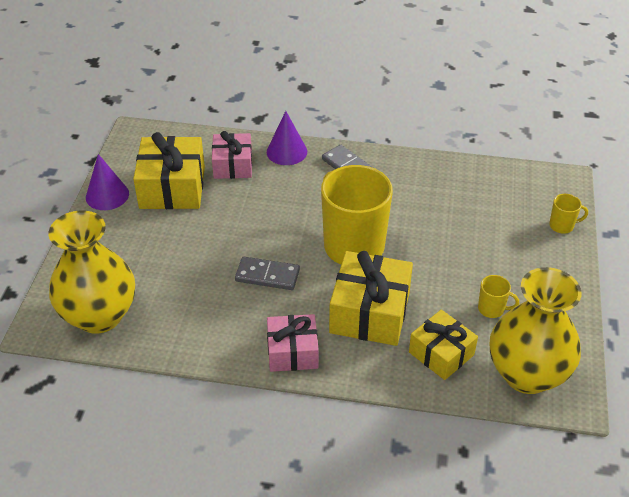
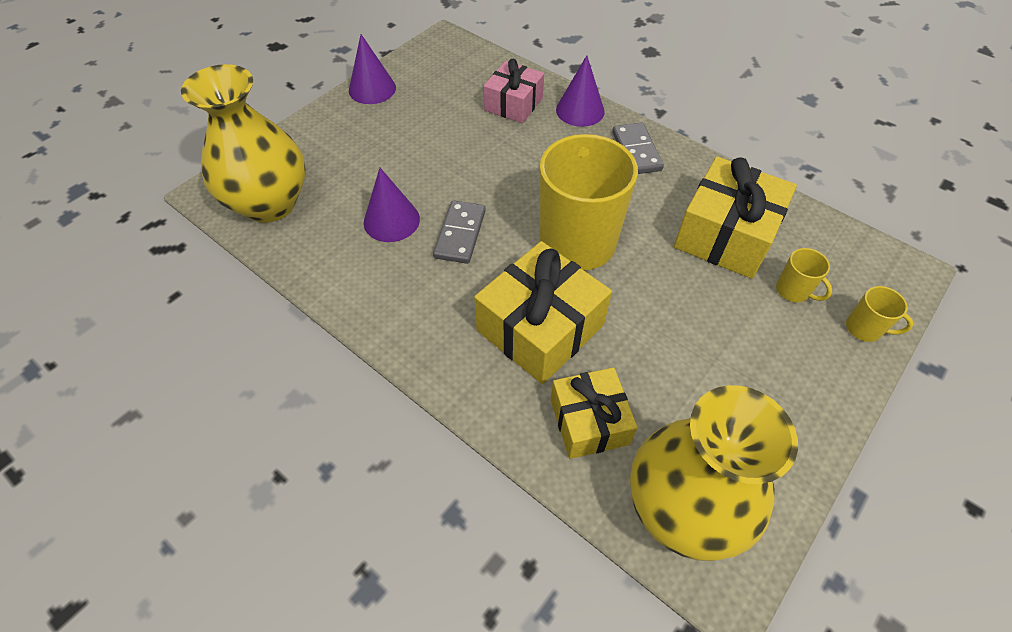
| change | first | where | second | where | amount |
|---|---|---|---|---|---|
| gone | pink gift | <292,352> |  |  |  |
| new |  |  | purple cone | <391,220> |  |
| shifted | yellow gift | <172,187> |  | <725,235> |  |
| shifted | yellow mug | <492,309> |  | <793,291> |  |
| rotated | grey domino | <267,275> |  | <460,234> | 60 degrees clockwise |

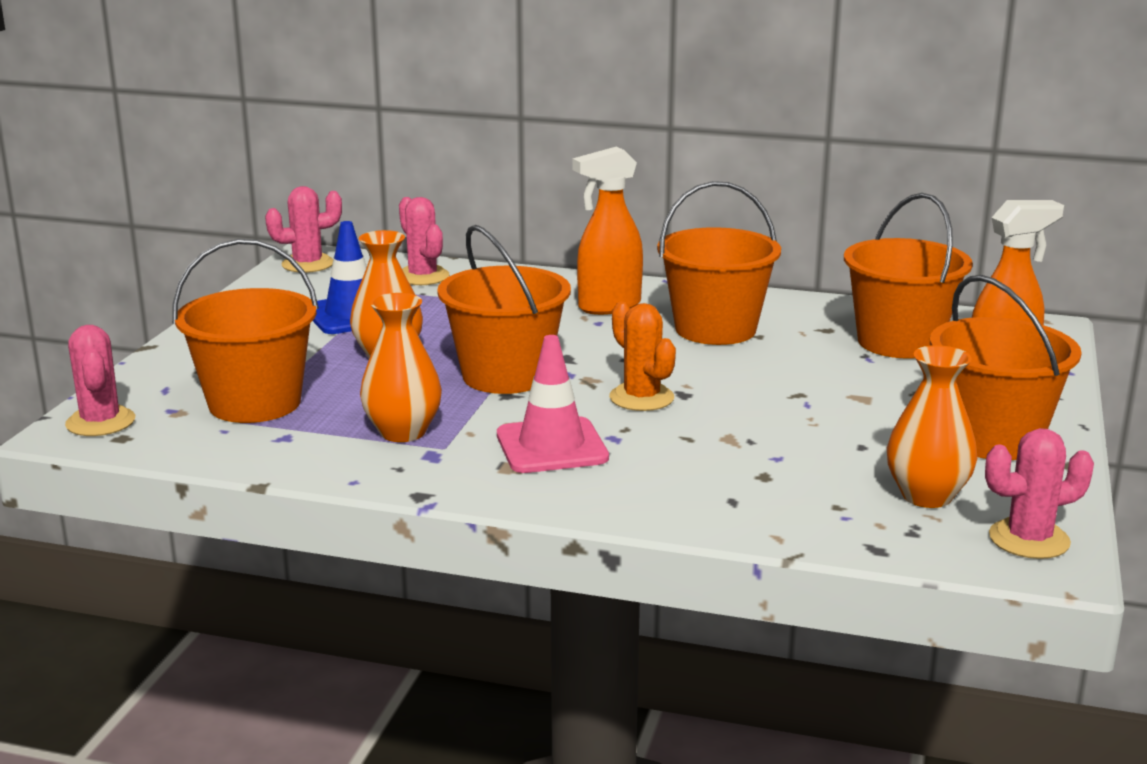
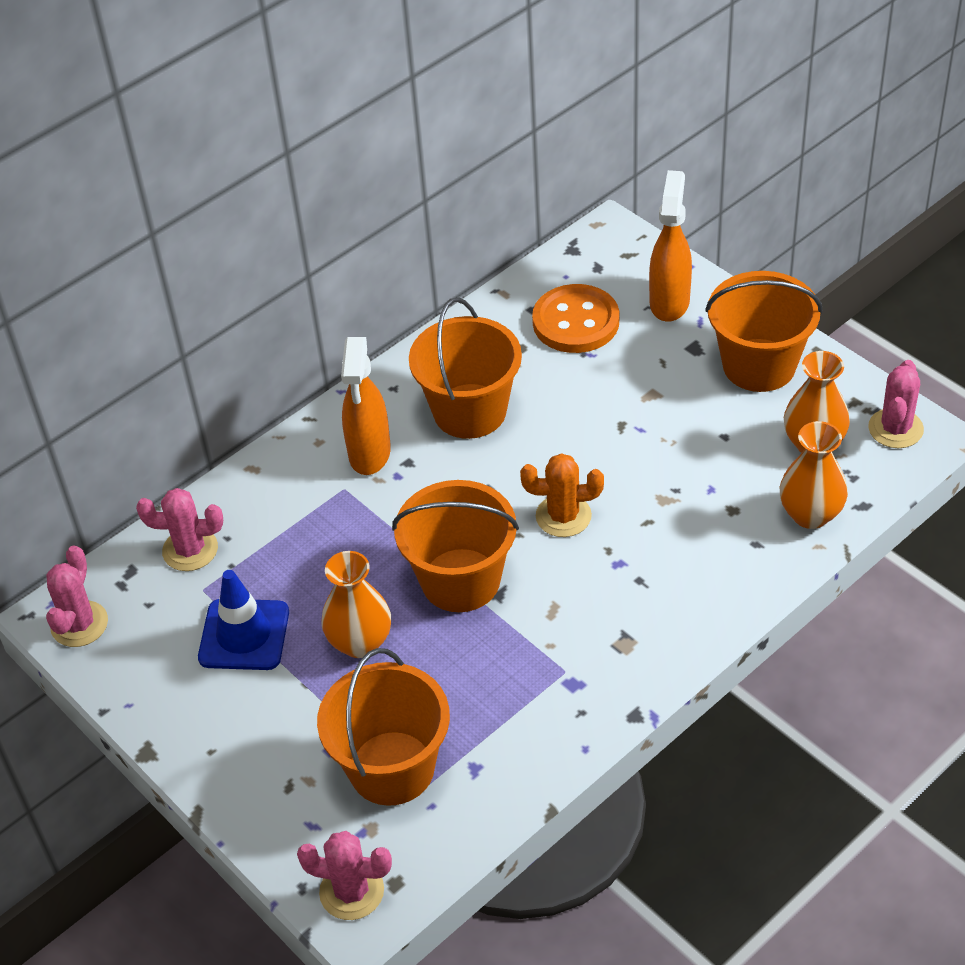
| change | first | where | second | where | amount |
|---|---|---|---|---|---|
| gone | pink traffic cone | <551,446> |  |  |  |
| shifted | orange vase | <403,432> |  | <810,514> |  |
| swapped | orange bucket | <899,342> | orange button | <576,322> |  |

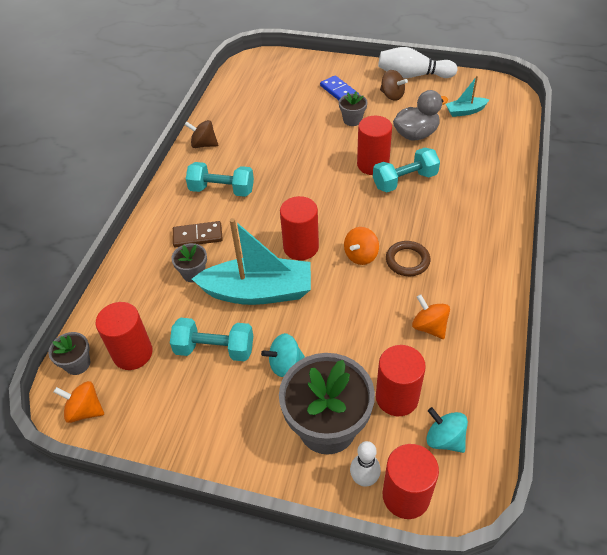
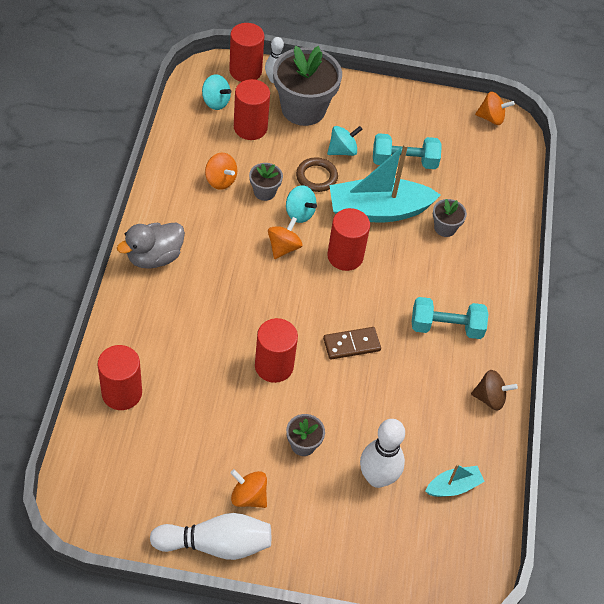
| change | first | where | second | where | amount |
|---|---|---|---|---|---|
| gone | blue domino | <339,91> |  |  |  |
| gone | turquoise dumbbell | <404,181> |  |  |  |
| new |  |  | turquoise spinning top | <299,213> |  |
| new |  |  | white bowling pin | <377,478> |  |
| shifted | grey flower pot | <77,364> |  | <264,192> |  |
| shifted | red cylinder | <132,353> |  | <122,393> |  |
| shifted | brown domino | <198,236> |  | <351,345> |  |
| shifted | brown ring | <407,261> |  | <316,177> |  |
| shifted | grey duck | <416,134> |  | <154,257> |  |
| shifted | turquoise boat | <465,111> |  | <453,486> |  |
| repainted | brown spinning top | <392,95> | orange spinning top | <248,496> |  |

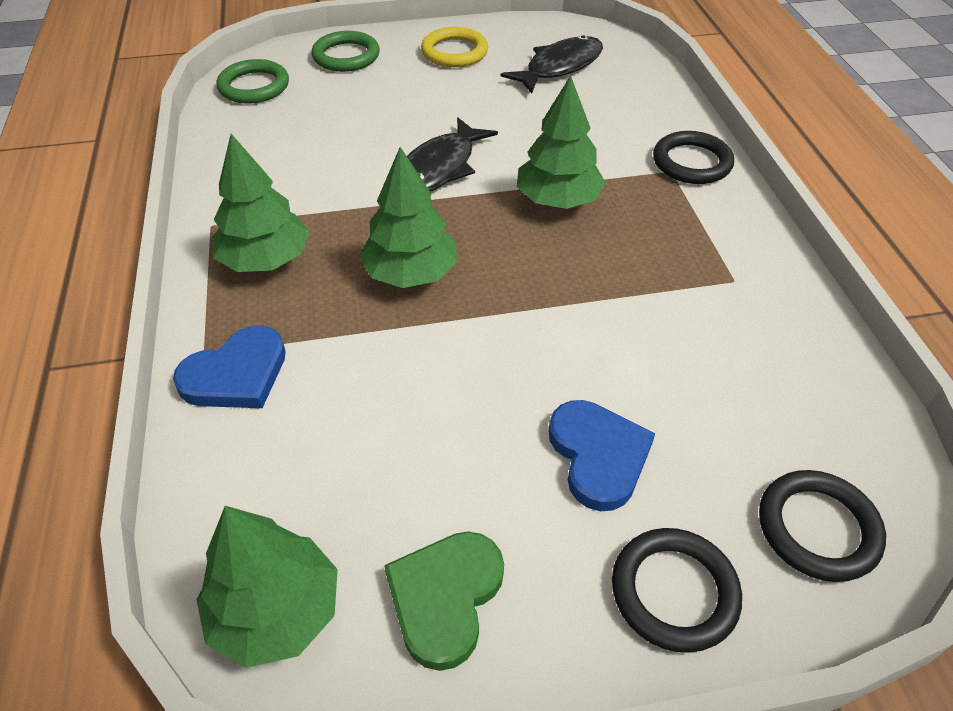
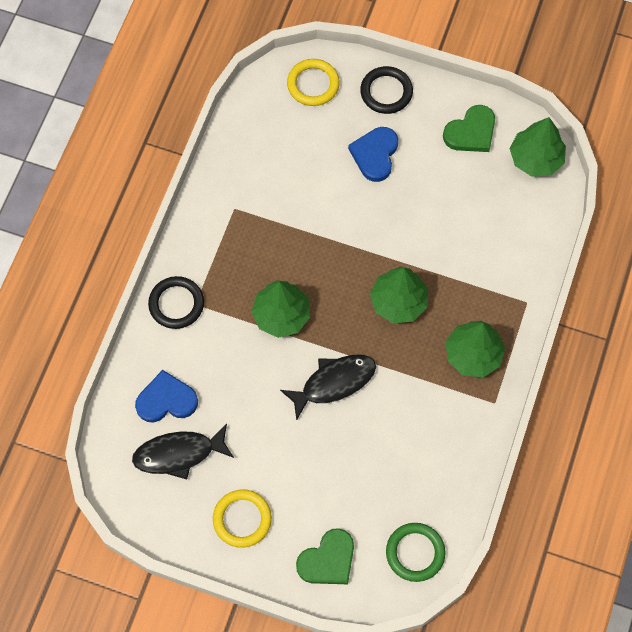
| change | first | where | second | where | amount |
|---|---|---|---|---|---|
| shifted | blue heart | <236,374> |  | <166,400> |  |
| swapped | green ring | <346,56> | green heart | <328,560> |  |
| repainted | black ring | <817,528> | yellow ring | <313,84> |  |

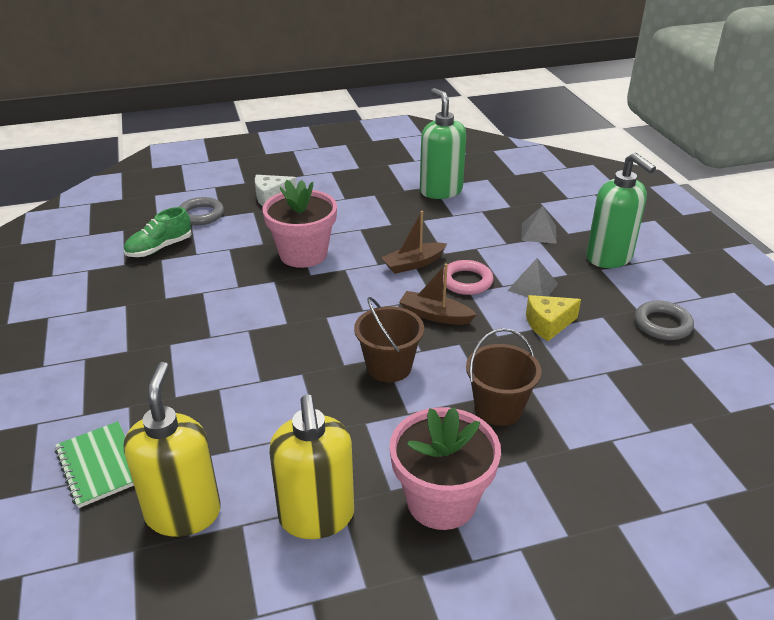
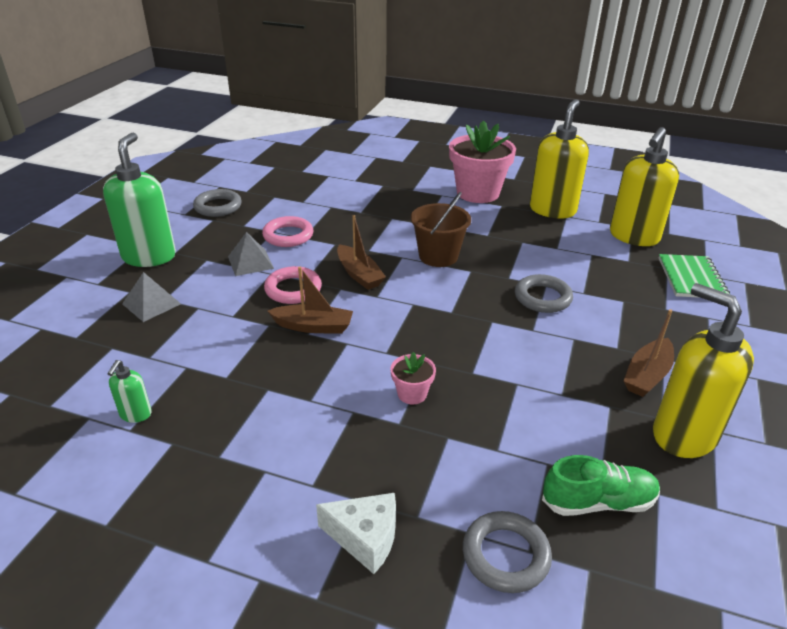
| change | first | where | second | where | amount |
|---|---|---|---|---|---|
| gone | brown bucket | <498,408> |  |  |  |
| new |  |  | grey ring | <542,297> |  |
| new |  |  | brown boat | <647,375> |  |
| new |  |  | yellow soap dispenser | <683,435> |  |
| swapped | yellow cheese | <548,324> | pink ring | <288,235> |  |
| scaled | pink flower pot | <303,254> |  | <412,394> | x0.45 |
| scaled | green soap dispenser | <440,191> |  | <135,414> | x0.45 |

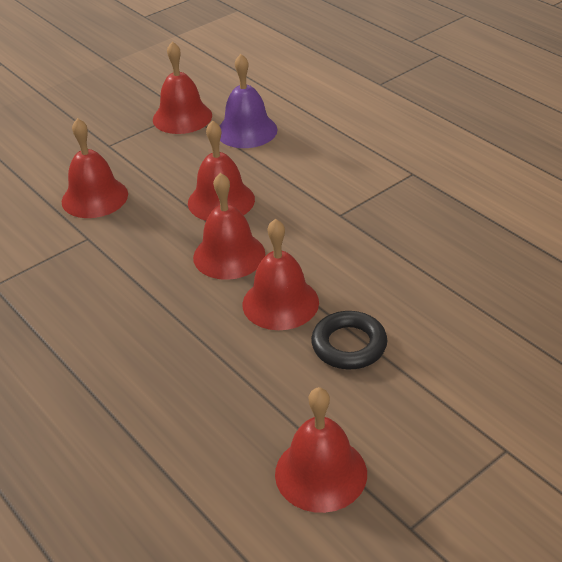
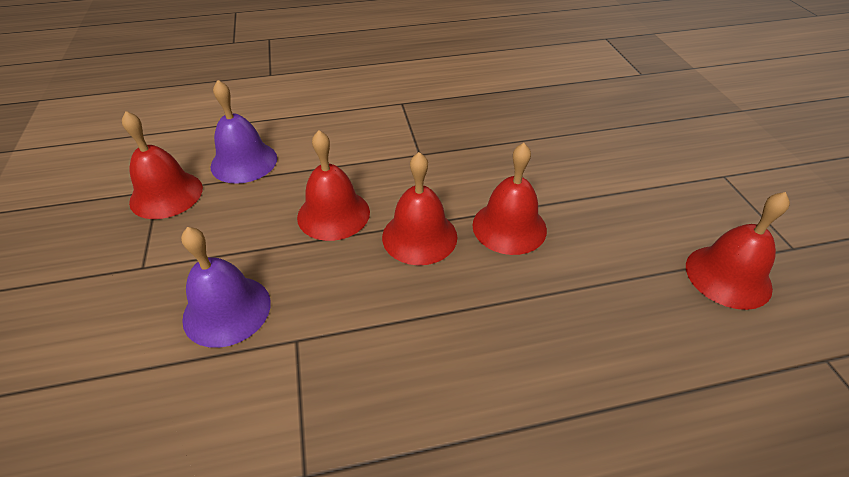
| change | first | where | second | where | amount |
|---|---|---|---|---|---|
| gone | black ring | <349,345> |  |  |  |
| repainted | red bell | <94,197> | purple bell | <227,310> |  |

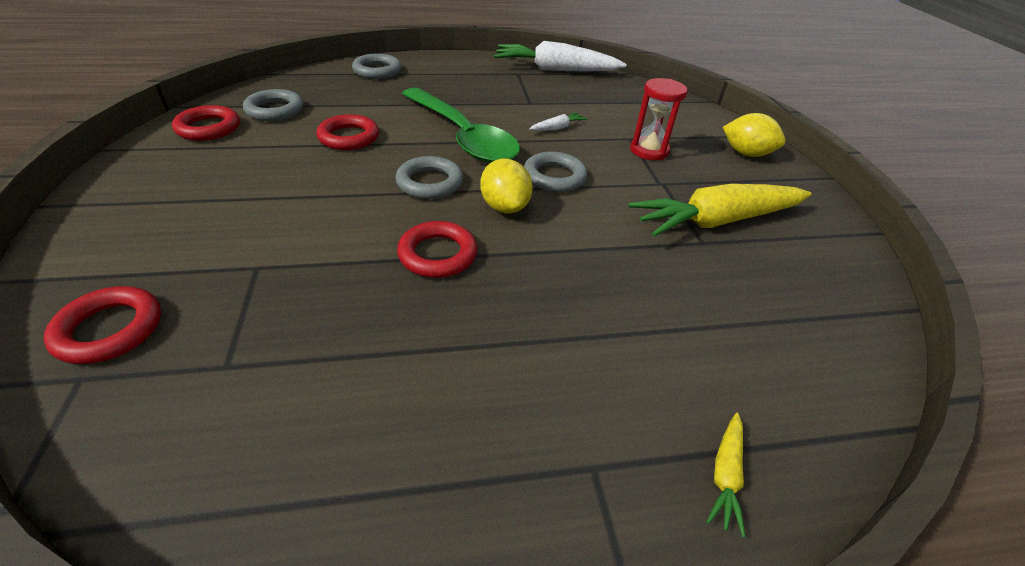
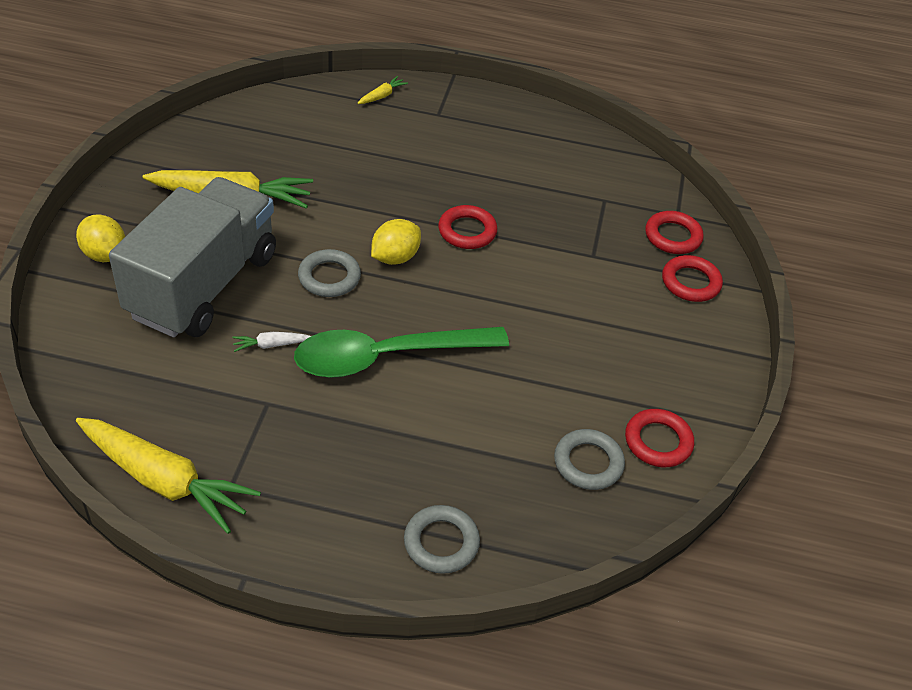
| change | first | where | second | where | amount |
|---|---|---|---|---|---|
| gone | grey ring | <430,183> |  |  |  |
| shifted | red ring | <349,137> |  | <690,282> |  |
| swapped | red hourglass | <649,151> | grey truck | <203,285> |  |
| repainted | white carrot | <555,70> | yellow carrot | <164,481> |  |
| rotated | green spoon | <463,136> |  | <386,357> | 90 degrees counterclockwise |
| rotated | yellow lemon | <505,207> |  | <395,257> | 45 degrees clockwise |

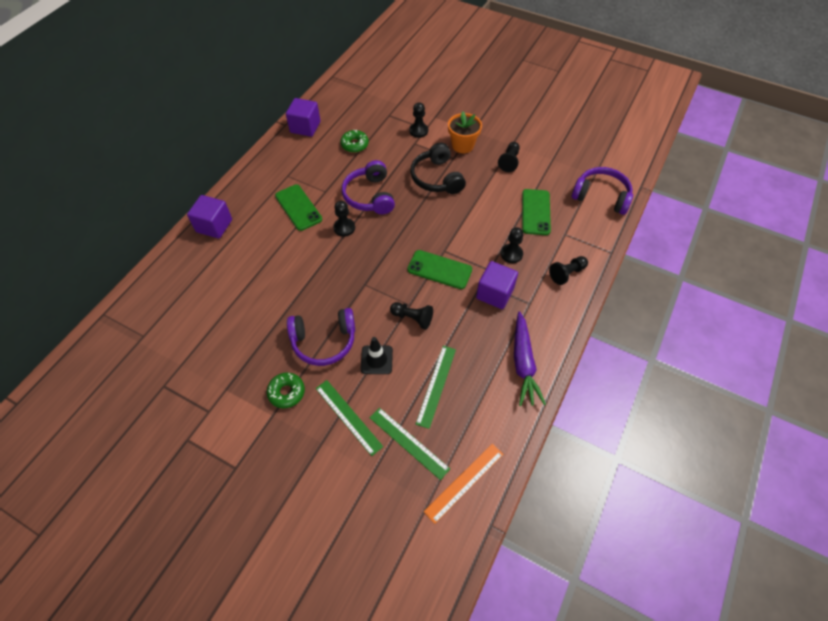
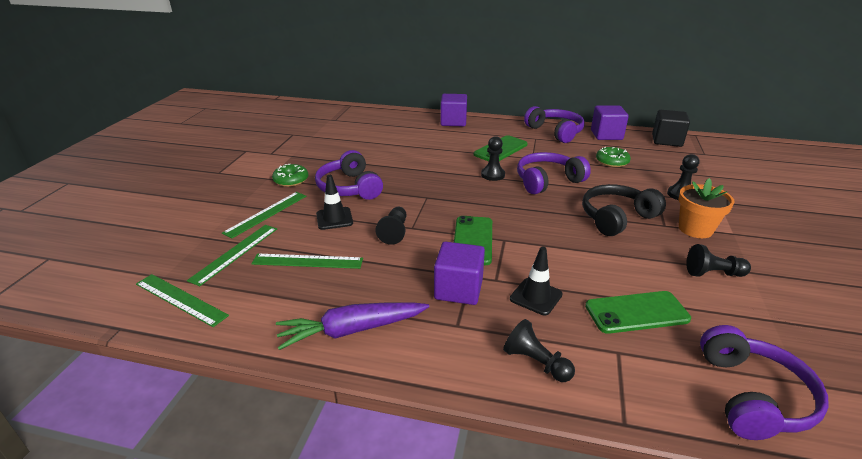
| change | first | where | second | where | amount |
|---|---|---|---|---|---|
| new |  |  | purple headphones | <555,132> |  |
| new |  |  | black cube | <666,140> |  |
| swapped | black pawn | <511,254> | black traffic cone | <536,297> |  |
| repainted | orange ruler | <464,482> | green ruler | <180,299> |  |

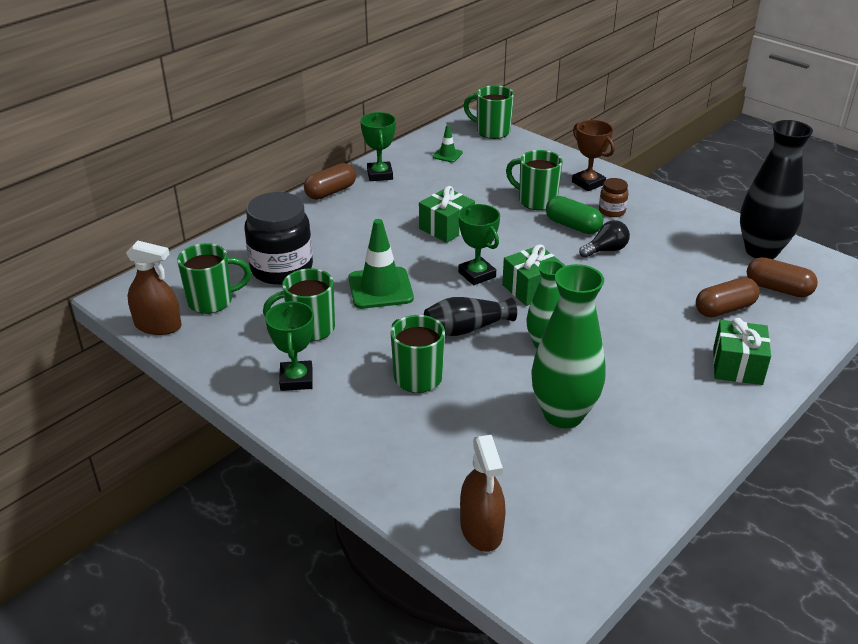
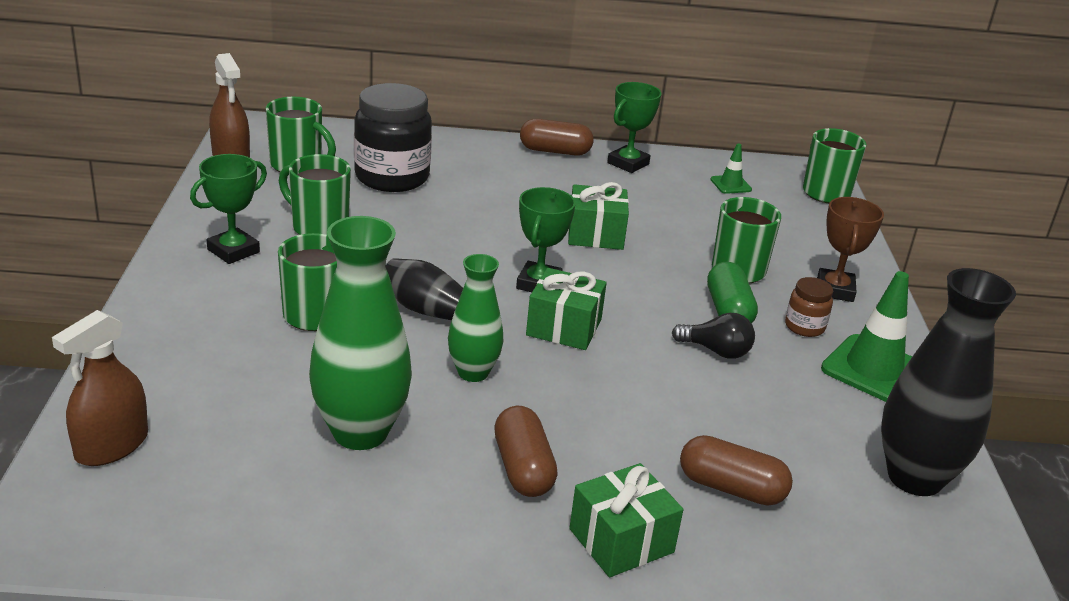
| change | first | where | second | where | amount |
|---|---|---|---|---|---|
| shifted | green traffic cone | <380,288> |  | <873,369> |  |
| shifted | brown capsule | <778,289> |  | <523,468> |  |

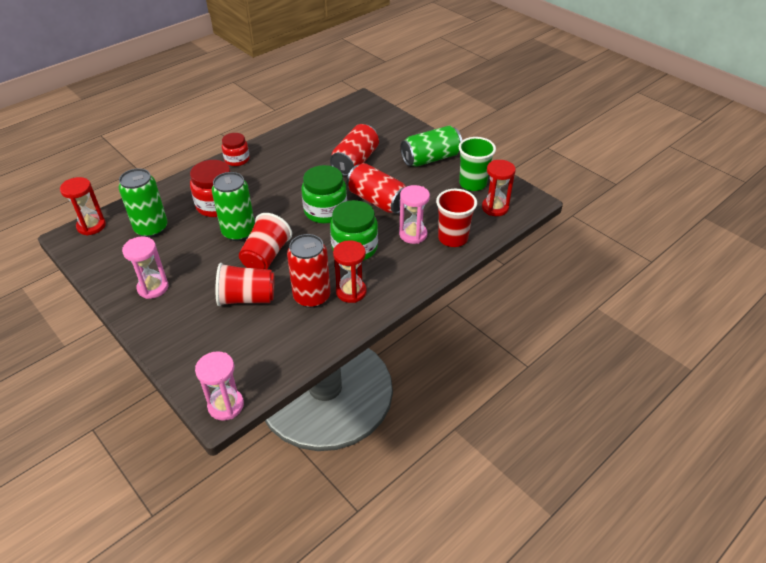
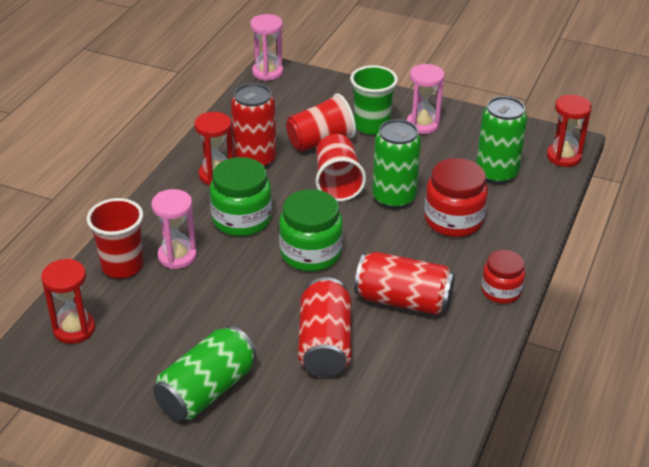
| change | first | where | second | where | amount |
|---|---|---|---|---|---|
| shifted | red can | <378,201> |  | <403,300> |  |
| shifted | green cup | <472,184> |  | <371,126> |  |

